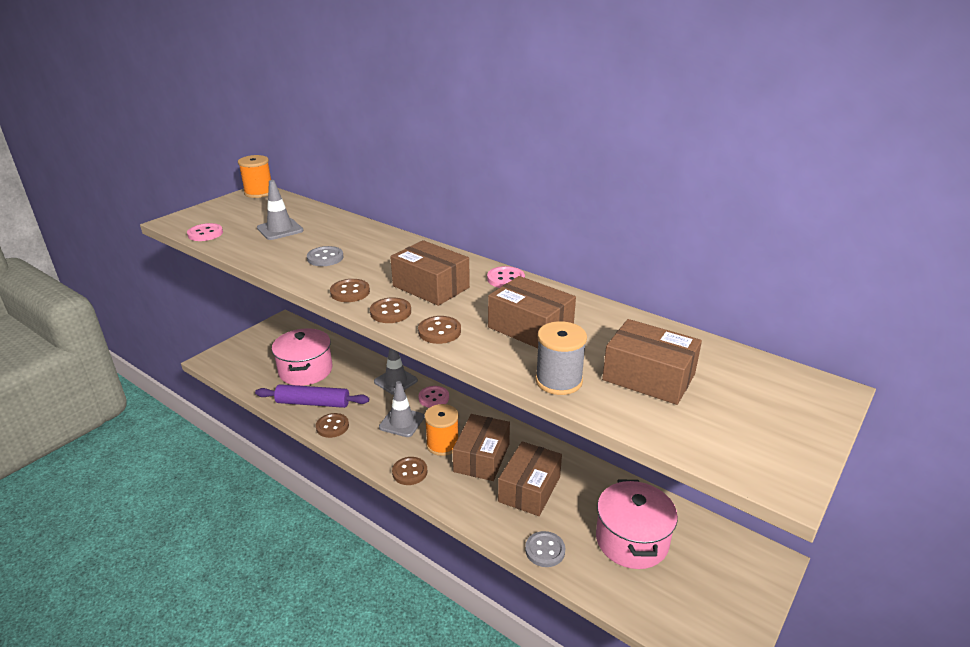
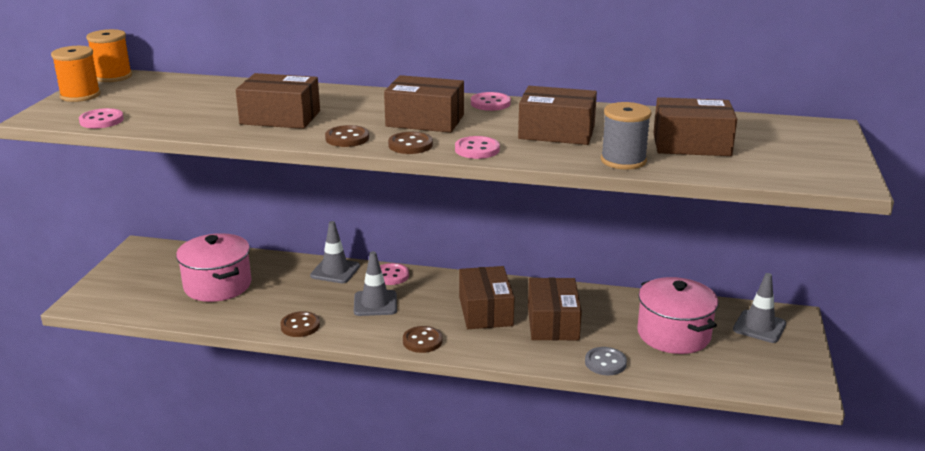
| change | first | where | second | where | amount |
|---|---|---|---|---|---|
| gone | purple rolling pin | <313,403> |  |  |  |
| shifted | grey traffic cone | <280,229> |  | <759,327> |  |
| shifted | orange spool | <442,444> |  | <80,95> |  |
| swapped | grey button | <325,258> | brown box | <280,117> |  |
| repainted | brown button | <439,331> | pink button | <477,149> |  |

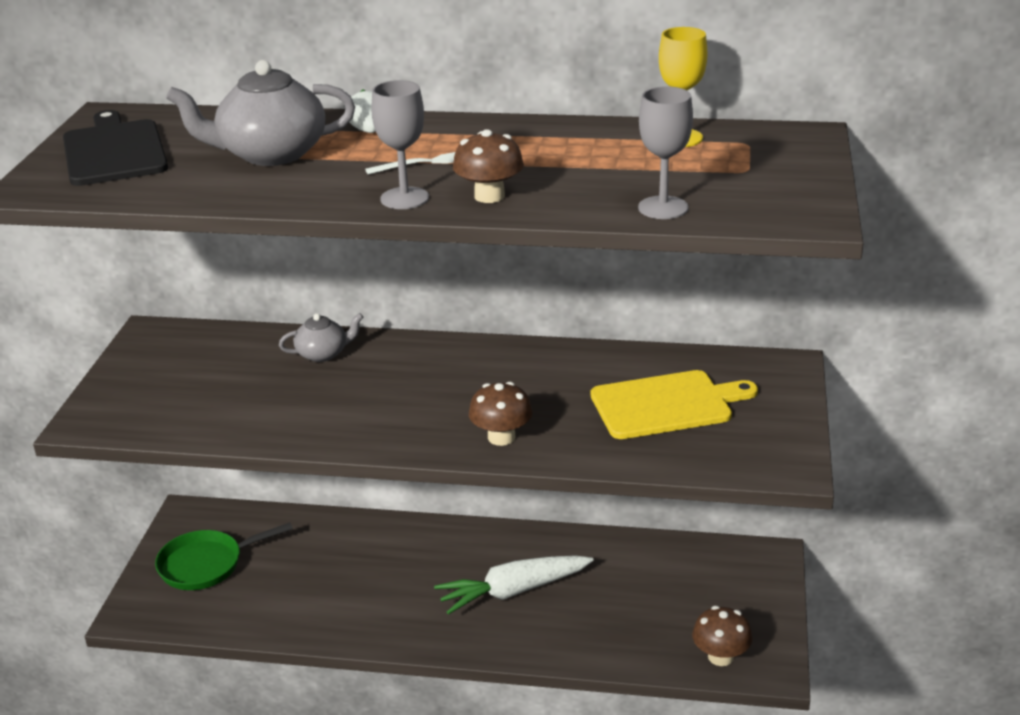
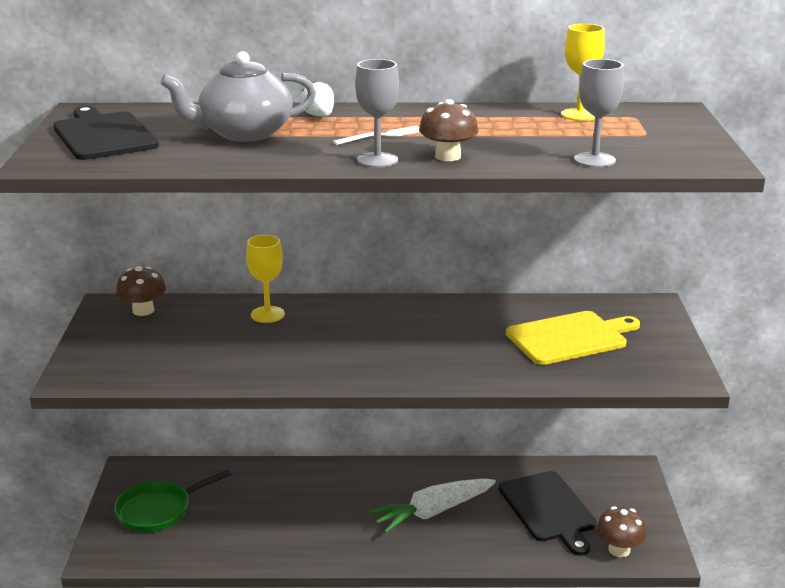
| change | first | where | second | where | amount |
|---|---|---|---|---|---|
| new |  |  | black cutting board | <548,509> |  |
| shifted | brown mushroom | <501,437> |  | <143,310> |  |
| swapped | grey teapot | <323,354> | yellow goblet | <267,314> |  |

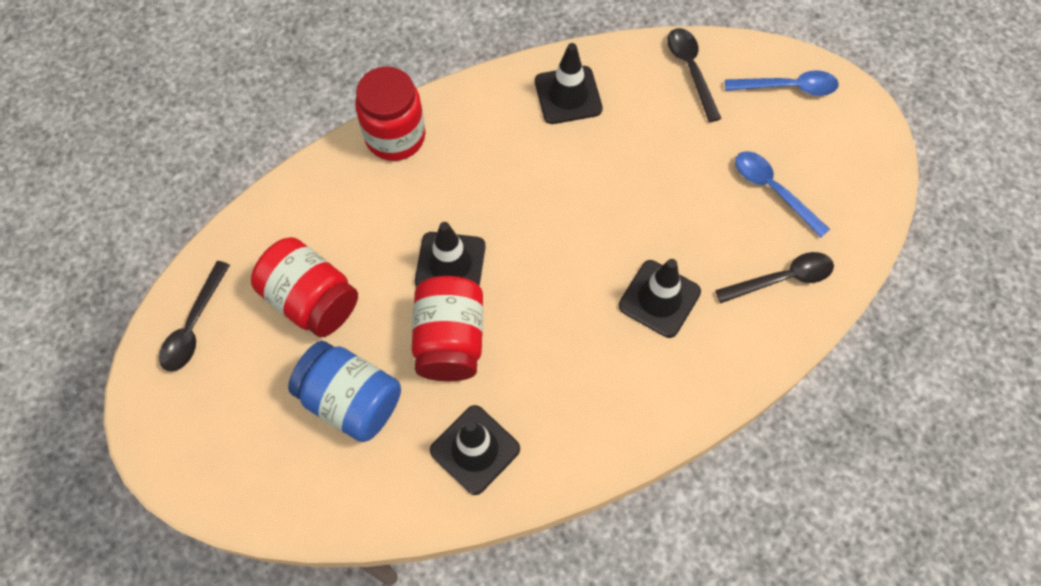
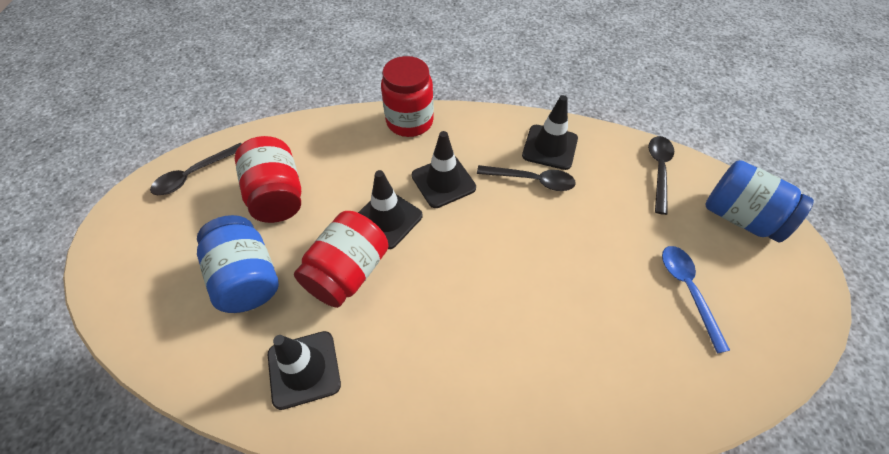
| change | first | where | second | where | amount |
|---|---|---|---|---|---|
| shifted | black traffic cone | <659,299> |  | <443,182> |  |
| shifted | black spoon | <782,279> |  | <532,180> |  |
| swapped | blue spoon | <788,87> | blue jar | <740,217> |  |

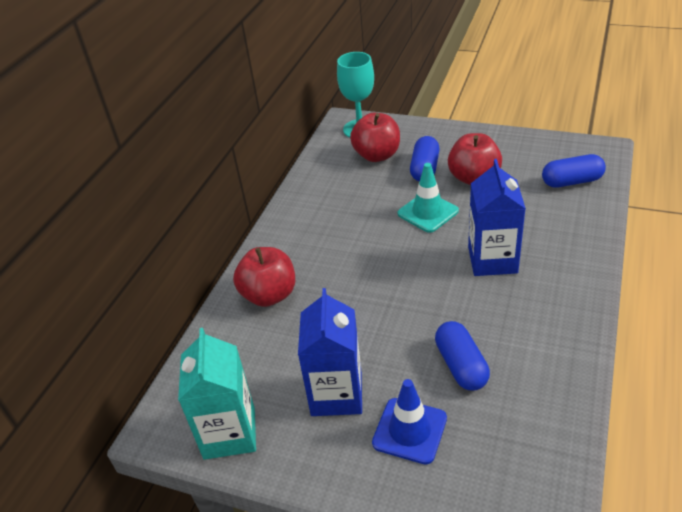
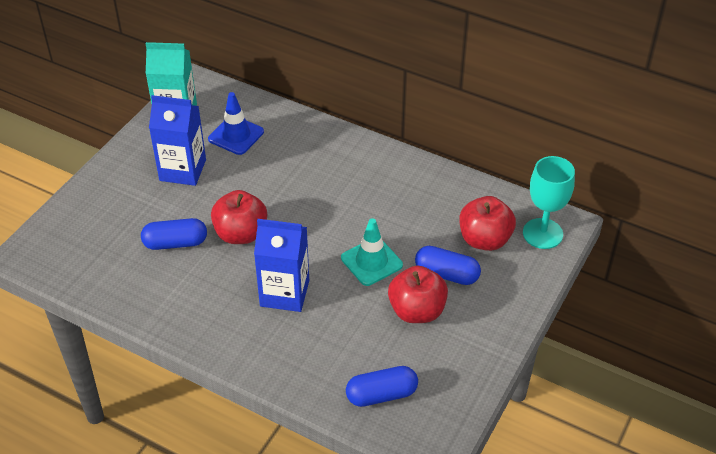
| change | first | where | second | where | amount |
|---|---|---|---|---|---|
| shifted | red apple | <269,295> |  | <241,234> |  |
| shifted | blue traffic cone | <409,430> |  | <236,135> |  |
| rotated | blue capsule | <571,181> |  | <381,395> | 75 degrees clockwise |

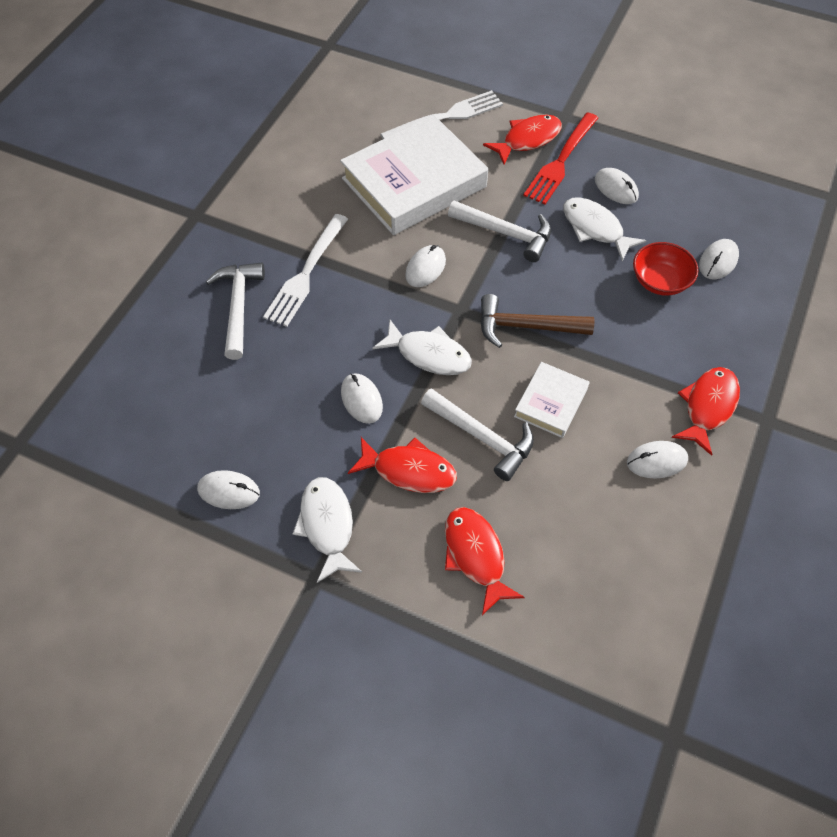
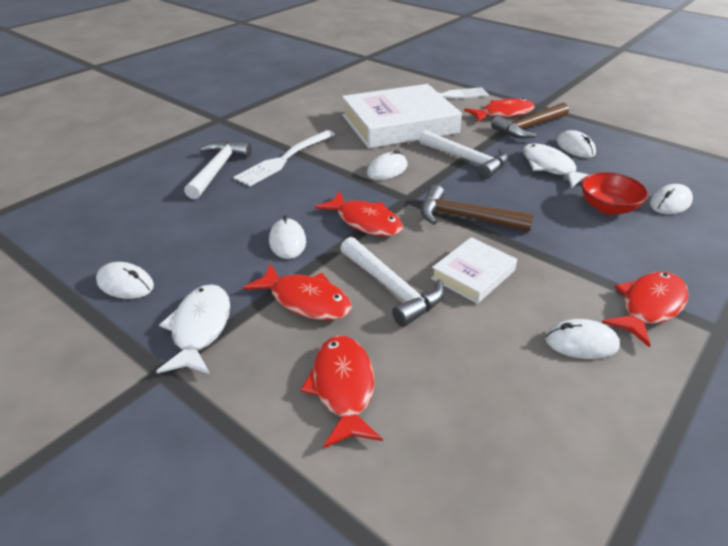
| change | first | where | second | where | amount |
|---|---|---|---|---|---|
| swapped | red fork | <561,161> | brown hammer | <529,127> |  |
| repainted | white fish | <429,354> | red fish | <365,222> |  |

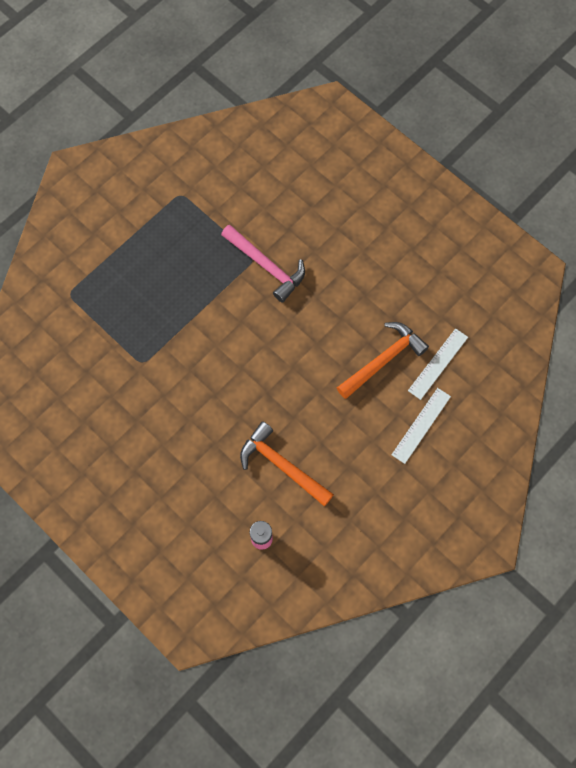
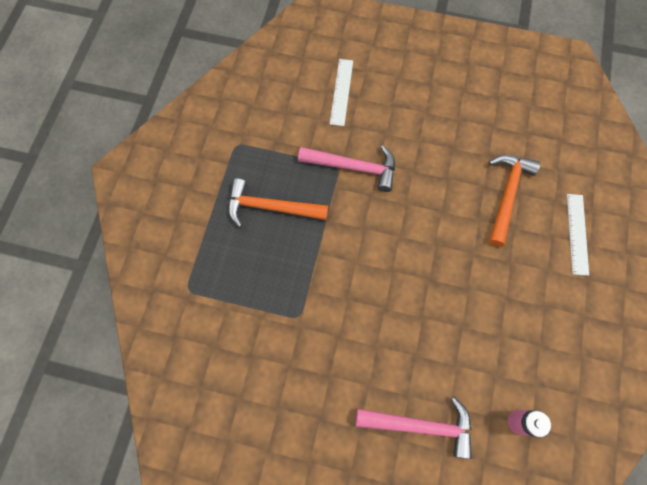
| change | first | where | second | where | amount |
|---|---|---|---|---|---|
| new |  |  | pink hammer | <421,425> |  |
| shifted | orange hammer | <282,465> |  | <270,207> |  |
| shifted | white ruler | <438,363> |  | <341,92> |  |

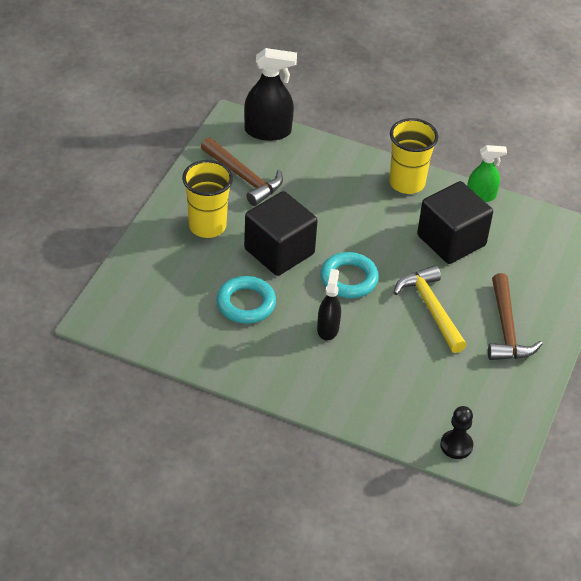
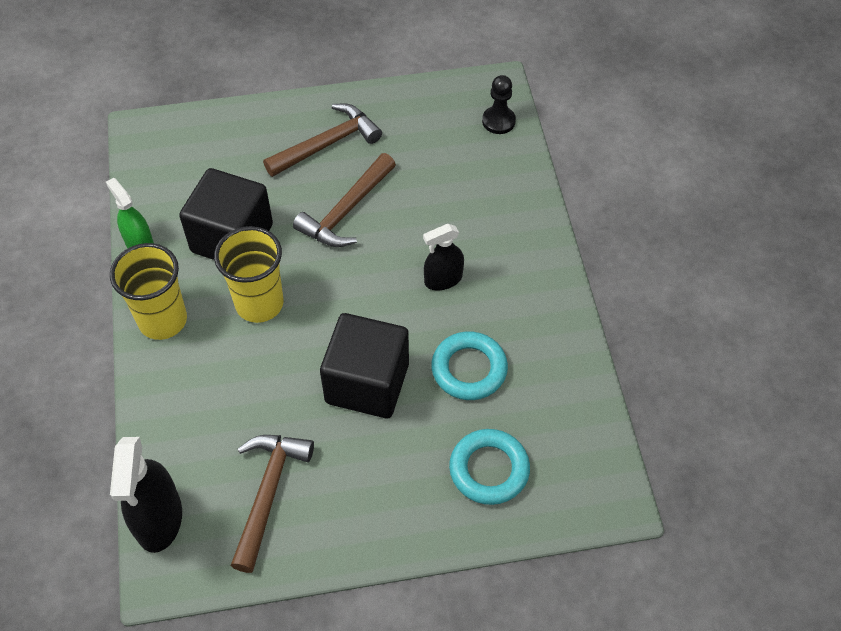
| change | first | where | second | where | amount |
|---|---|---|---|---|---|
| shifted | yellow cup | <207,226> |  | <259,304> |  |
| shifted | turquoise ring | <349,279> |  | <489,469> |  |
| repainted | yellow hammer | <430,308> | brown hammer | <346,211> |  |
| rotated | black spray bottle | <268,131> |  | <159,519> | 150 degrees counterclockwise |

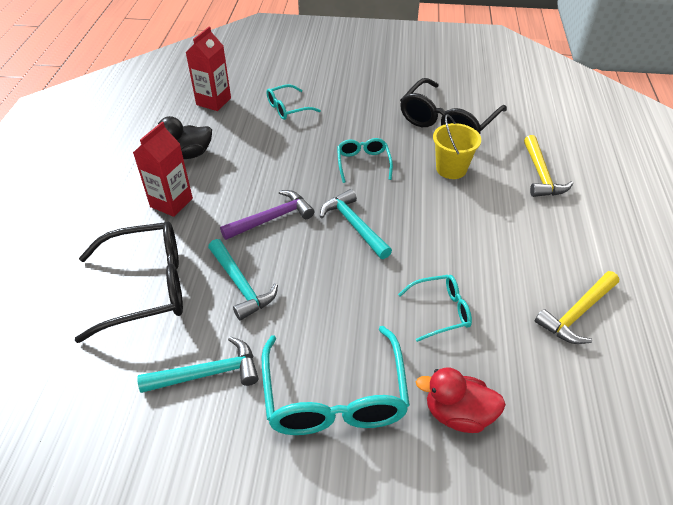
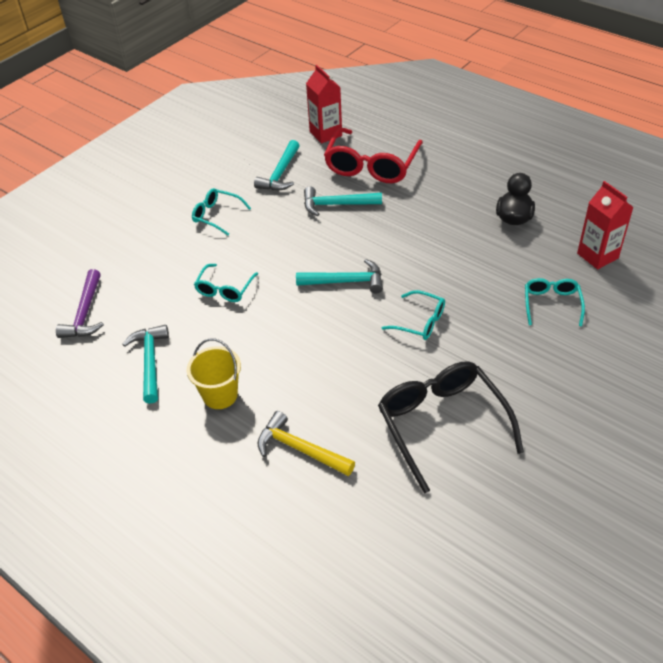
| change | first | where | second | where | amount |
|---|---|---|---|---|---|
| gone | red duck | <458,414> |  |  |  |
| shifted | red carton | <171,202> |  | <325,134> |  |
| shifted | purple hammer | <272,218> |  | <85,313> |  |
| shifted | yellow bucket | <451,169> |  | <220,395> |  |
| repainted | black glasses | <145,287> | red glasses | <372,165> |  |
| repainted | yellow hammer | <577,314> | turquoise hammer | <150,361> |  |
| scaled | turquoise glasses | <334,395> |  | <217,216> | x0.53 |

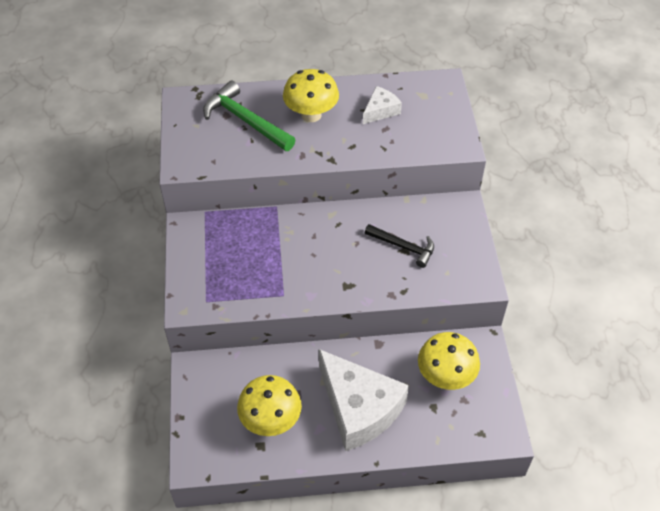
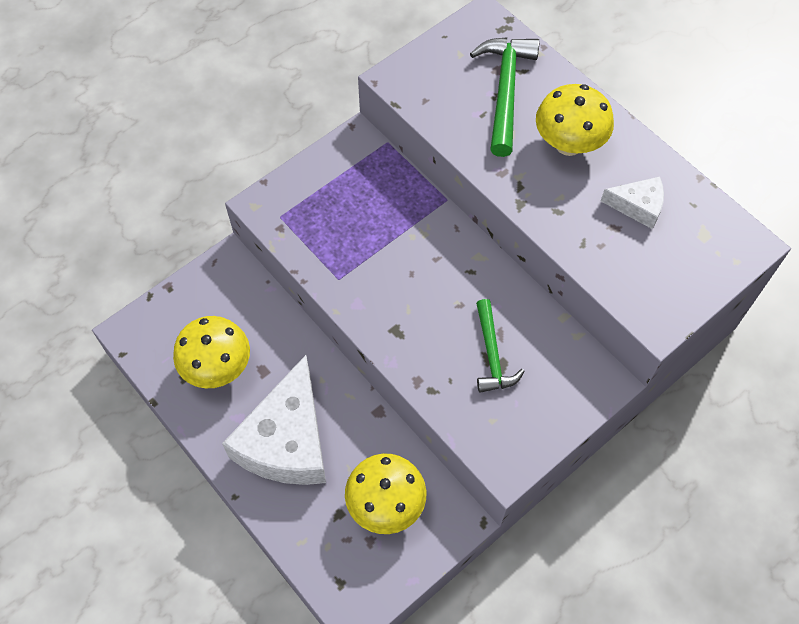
| change | first | where | second | where | amount |
|---|---|---|---|---|---|
| repainted | black hammer | <403,247> | green hammer | <492,354> |  |

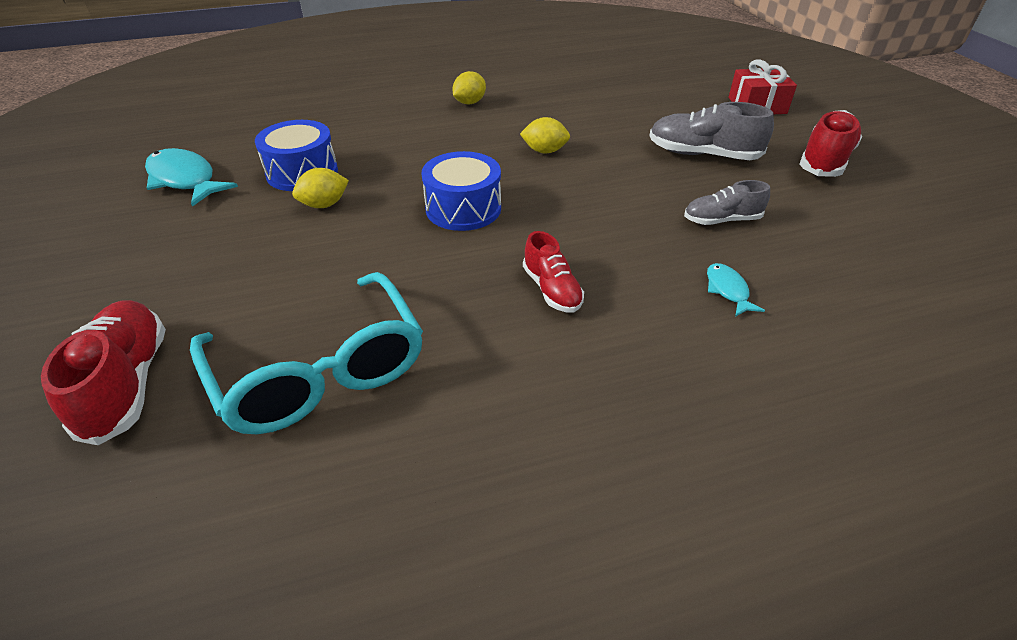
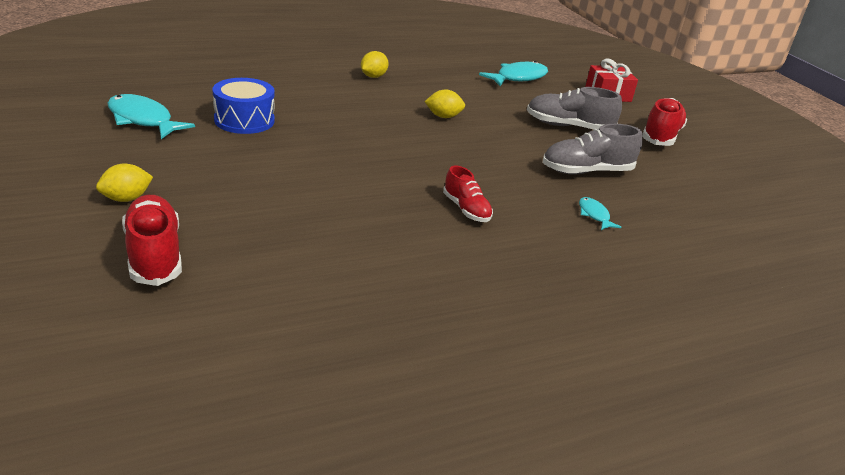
| change | first | where | second | where | amount |
|---|---|---|---|---|---|
| gone | turquoise glasses | <320,371> |  |  |  |
| gone | blue drum | <463,208> |  |  |  |
| new |  |  | turquoise fish | <518,78> |  |
| shifted | yellow lemon | <324,205> |  | <126,199> |  |
| scaled | grey shoe | <721,220> |  | <586,171> | x1.59 |

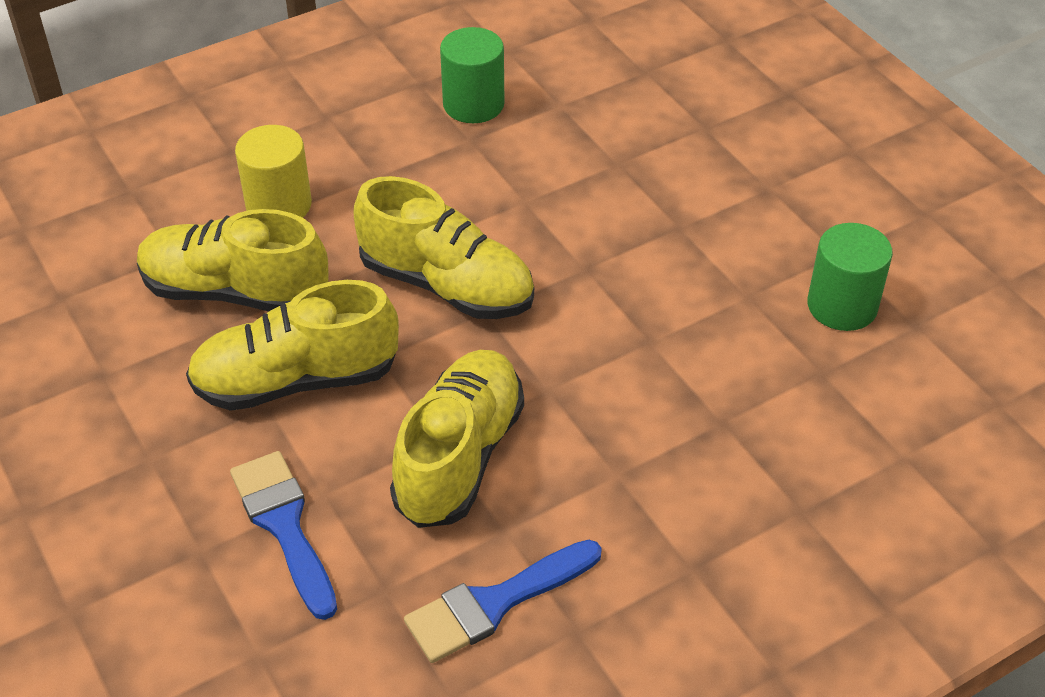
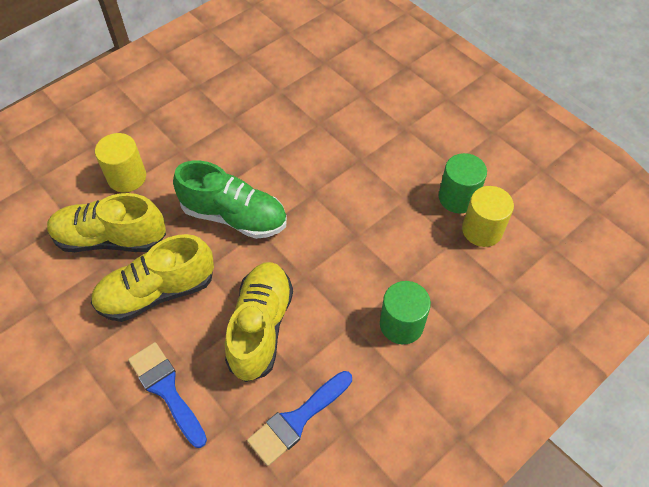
| change | first | where | second | where | amount |
|---|---|---|---|---|---|
| new |  |  | yellow cylinder | <482,230> |  |
| shifted | green cylinder | <473,104> |  | <401,324> |  |
| repainted | yellow shoe | <446,285> | green shoe | <234,216> |  |

